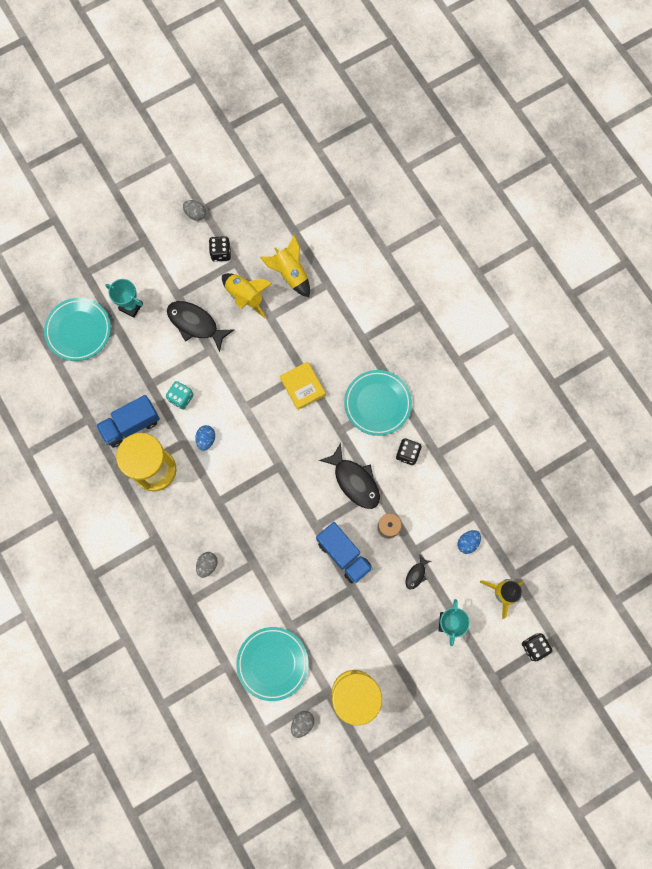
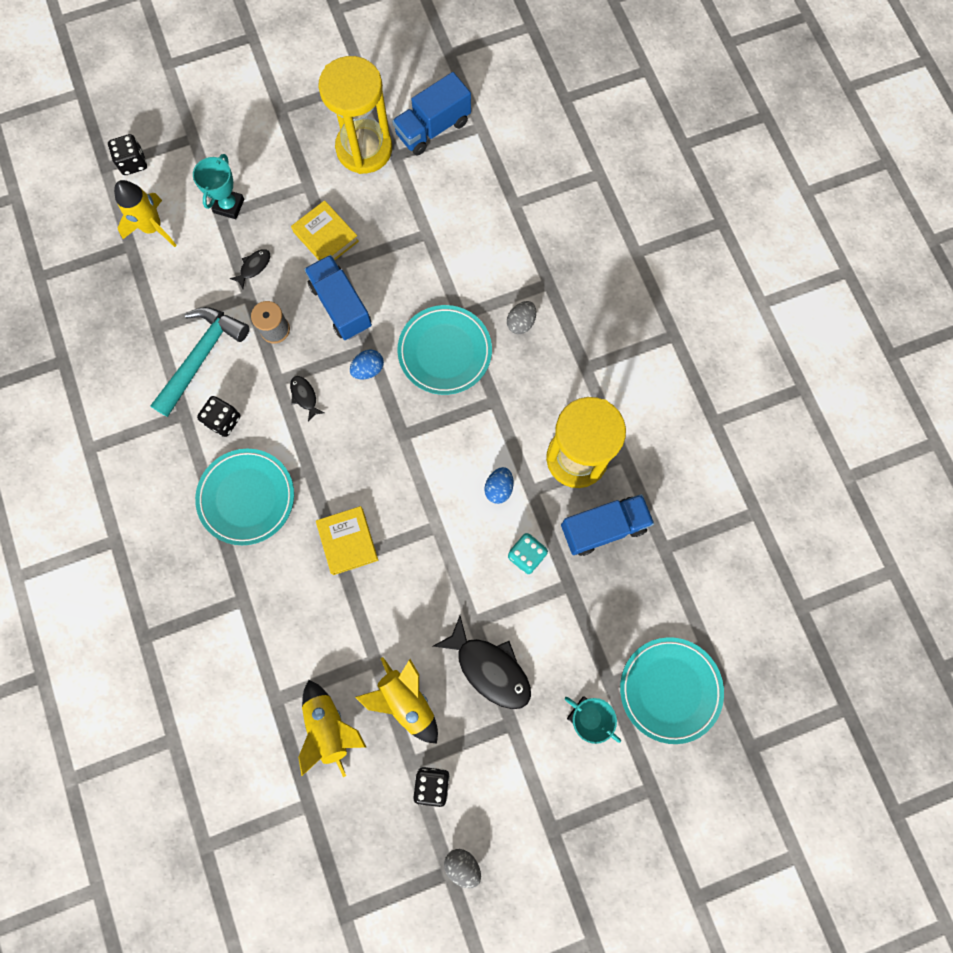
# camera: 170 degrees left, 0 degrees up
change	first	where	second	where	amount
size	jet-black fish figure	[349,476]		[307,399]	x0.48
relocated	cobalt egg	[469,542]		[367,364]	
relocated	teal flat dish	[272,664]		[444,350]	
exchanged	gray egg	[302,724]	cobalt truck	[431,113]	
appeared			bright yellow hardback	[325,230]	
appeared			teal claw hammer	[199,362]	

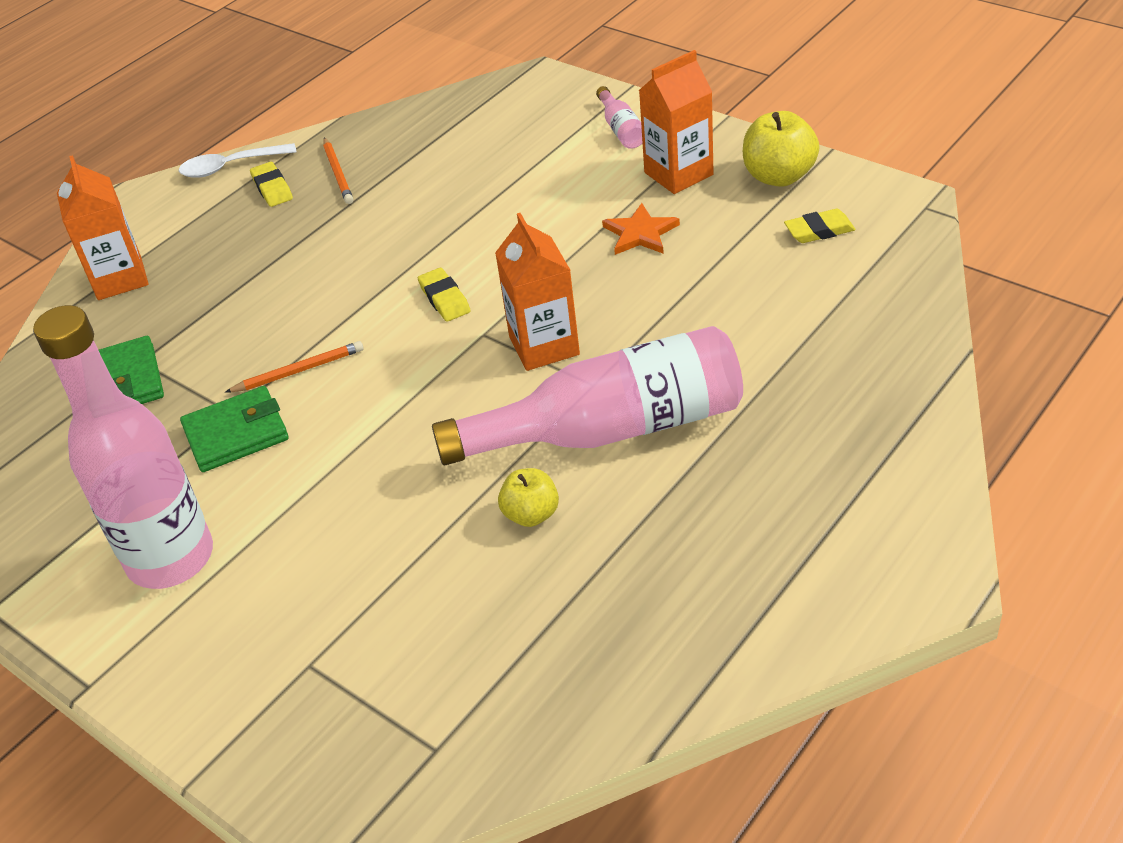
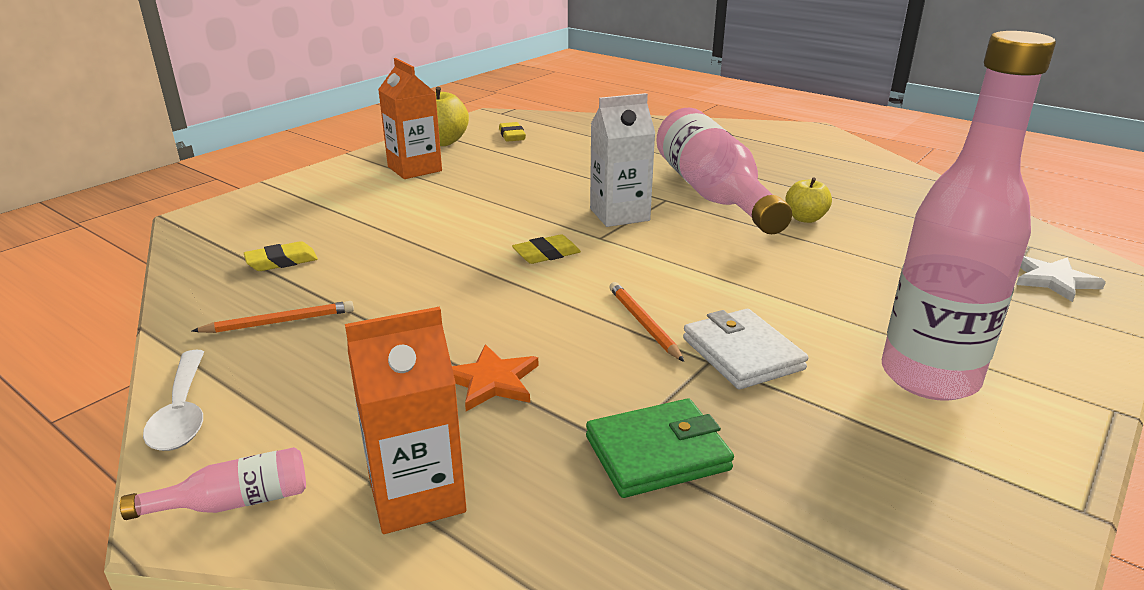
# camera: 95 degrees left, 15 degrees down
change	first	where	second	where	amount
relocated	rose-pink bottle	[619,117]		[213,483]	
relocated	bright yellow gum eraser	[271,184]		[281,256]	
relocated	bright orange five-pointed star	[641,229]		[495,377]	
colour	bright orange juice carton	[537,292]	pure white juice carton	[622,160]	
colour	emerald wallet	[234,429]	pure white wallet	[745,349]	
appeared			pure white five-pointed star	[1061,279]	

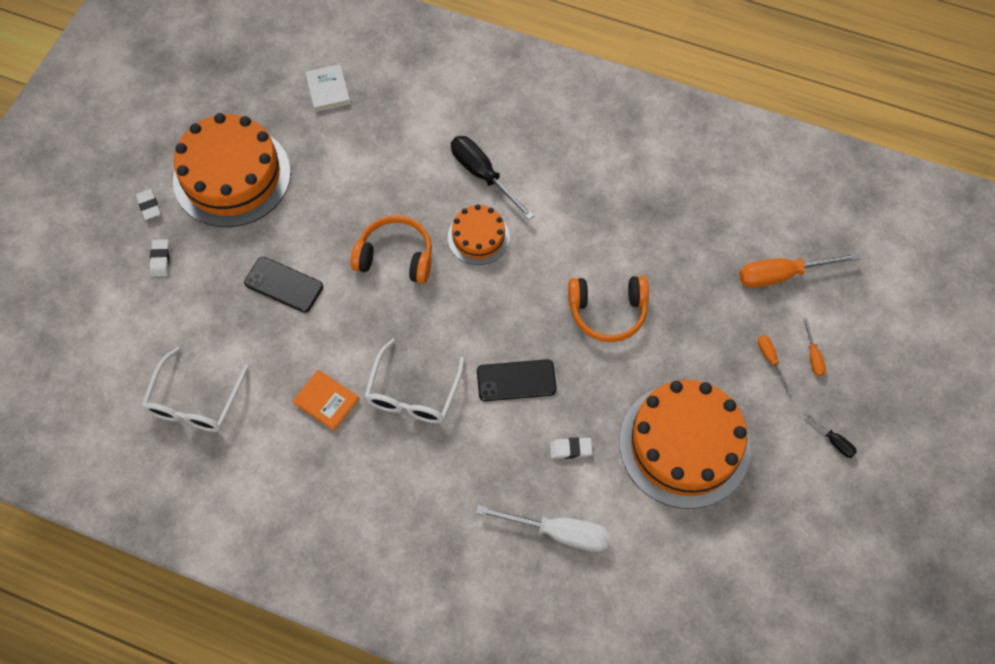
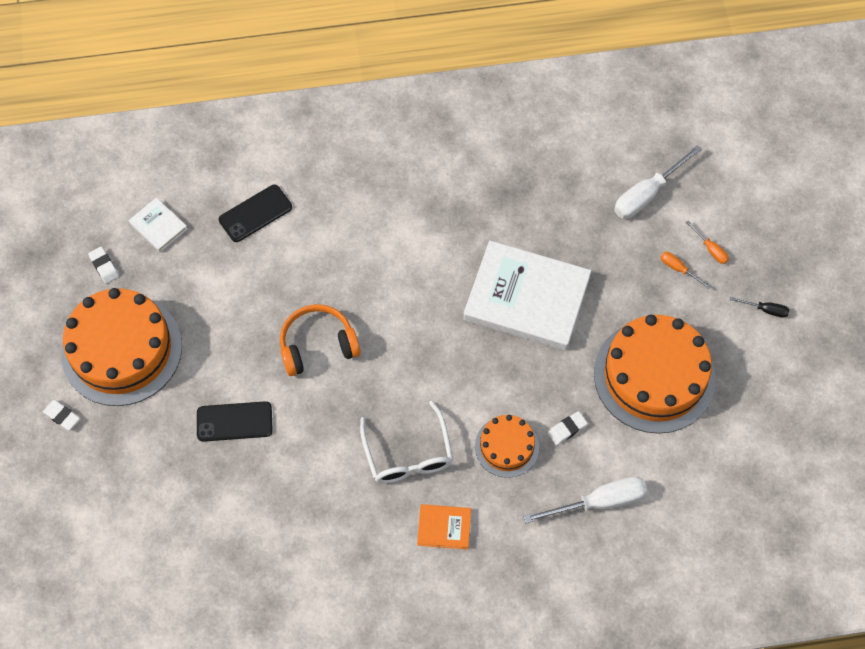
# camera: 30 degrees left, 0 degrees up
change	first	where	second	where	amount
missing	jet-black flat screwdriver	[492,178]			
relocated	bright orange gateau	[479,234]		[507,446]	
relocated	pure white gum eraser	[160,258]		[103,265]	
colour	bright orange flat screwdriver	[799,270]	pure white flat screwdriver	[658,182]	
exchanged	bright orange over-ear headphones	[608,309]	pure white hardback	[527,296]	
missing	pure white eyeglasses	[195,389]			
relocated	jet-black mobile phone	[517,380]		[255,213]	
relocated	bright orange hardback	[326,400]		[444,527]	

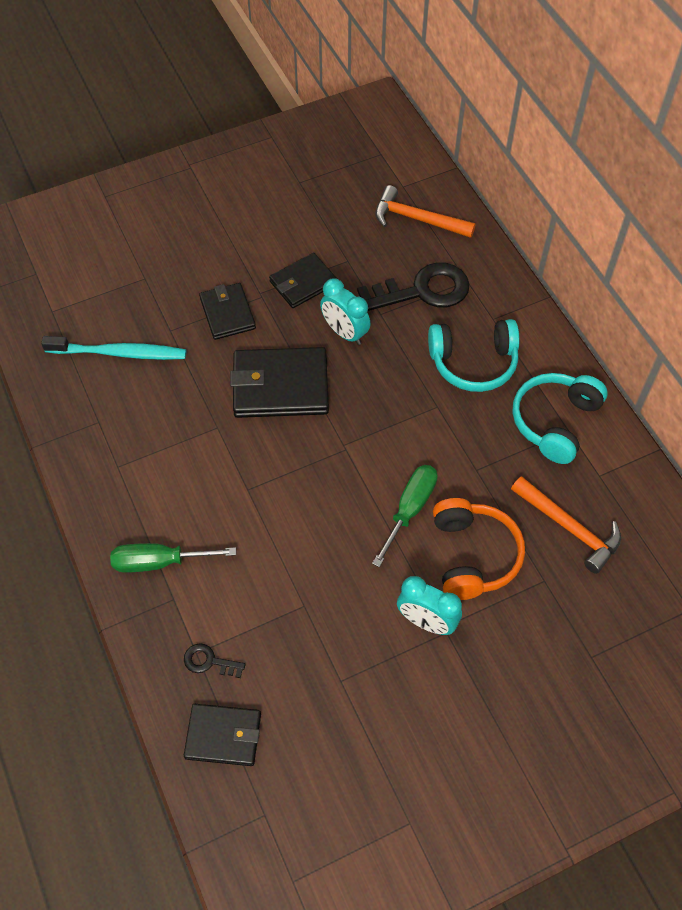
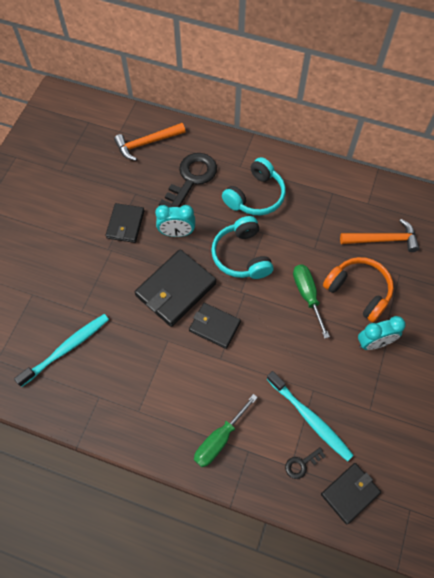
# camera: 45 degrees left, 5 degrees up
change	first	where	second	where	amount
relocated	jet-black wallet	[227,311]		[215,326]	
relocated	teal over-ear headphones	[560,418]		[242,247]	
appeared			teal dental brush	[310,416]	

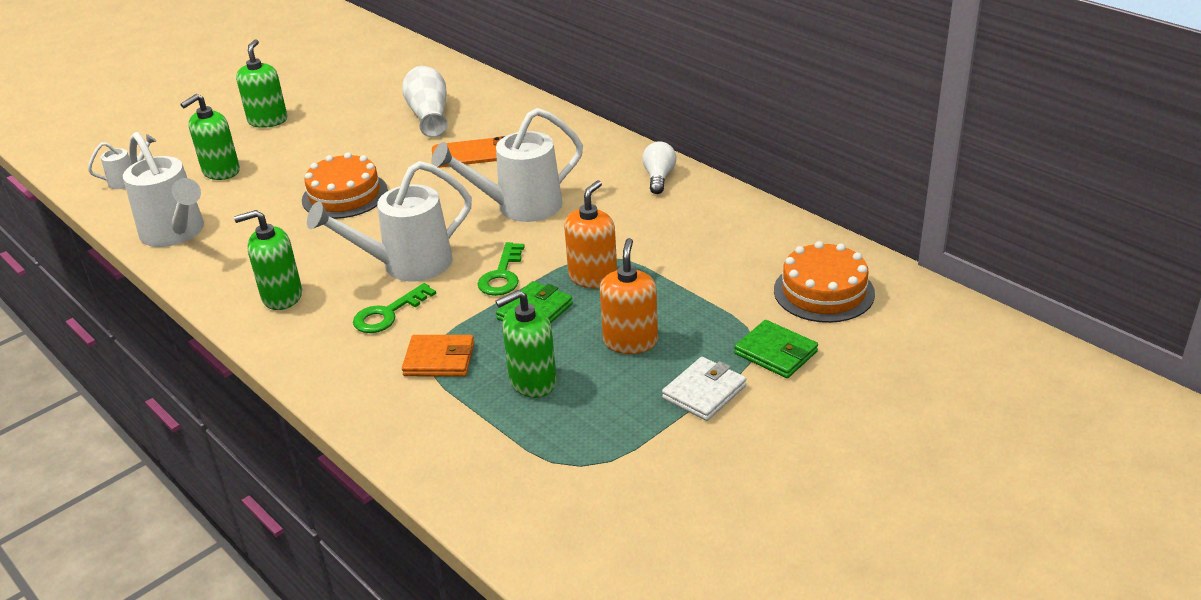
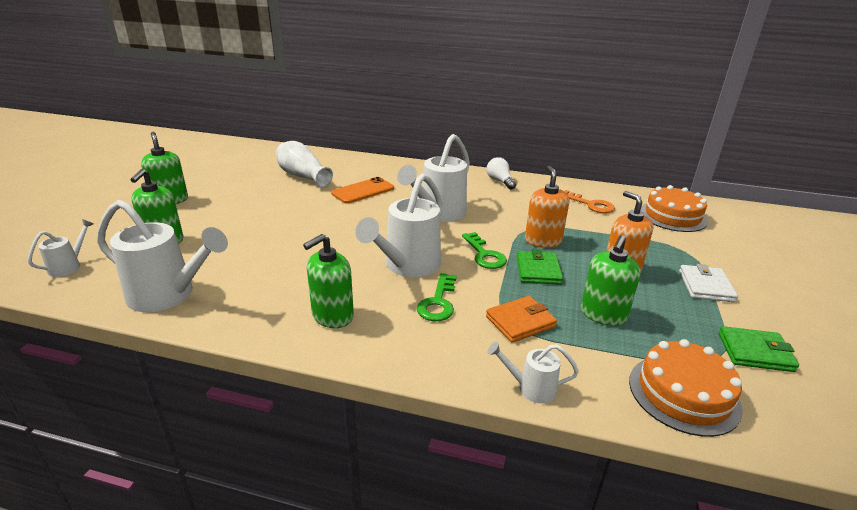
# camera: 35 degrees left, 5 degrees down
change	first	where	second	where	amount
relocated	bright orange gateau	[345,185]		[686,388]	
relocated	emerald wallet	[776,349]		[759,349]	
appeared			bright orange latchkey	[589,201]	
appeared			pure white watering can	[533,372]	

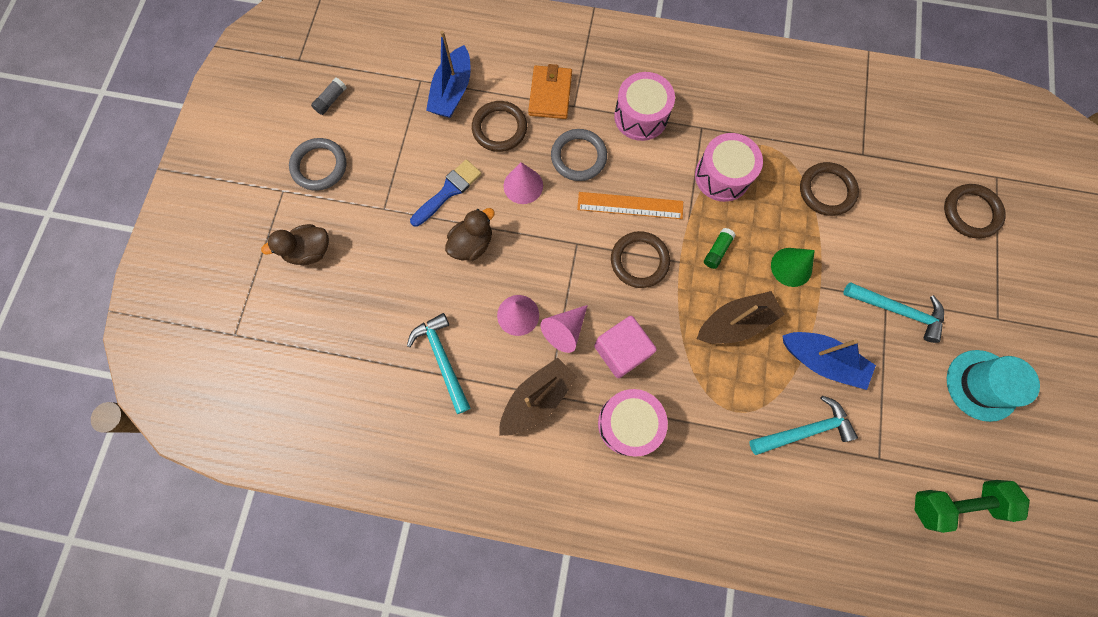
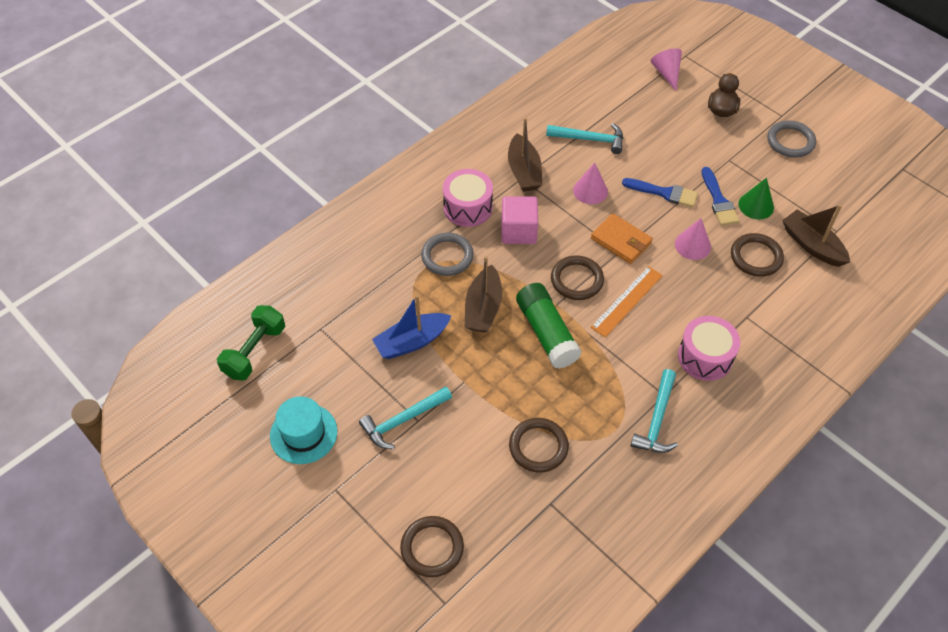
# camera: 125 degrees right, 20 degrees down
change	first	where	second	where	amount
colour	cobalt sailboat	[448,74]	russet sailboat	[816,235]	
relocated	bright orange wallet	[550,91]		[622,238]	
missing	gray glue stick	[328,96]			
relocated	gray ring	[579,155]		[447,254]	
missing	rose-pink drum	[729,167]			
exchanged	russet duck	[470,234]	cobalt paintbrush	[660,192]	
size	emerald glue stick	[719,248]		[549,326]	x2.29
relocated	emerald cone	[793,267]		[756,198]	
relocated	rose-pink cone	[564,329]		[666,69]	
relocated	teal claw hammer	[803,425]		[654,411]	

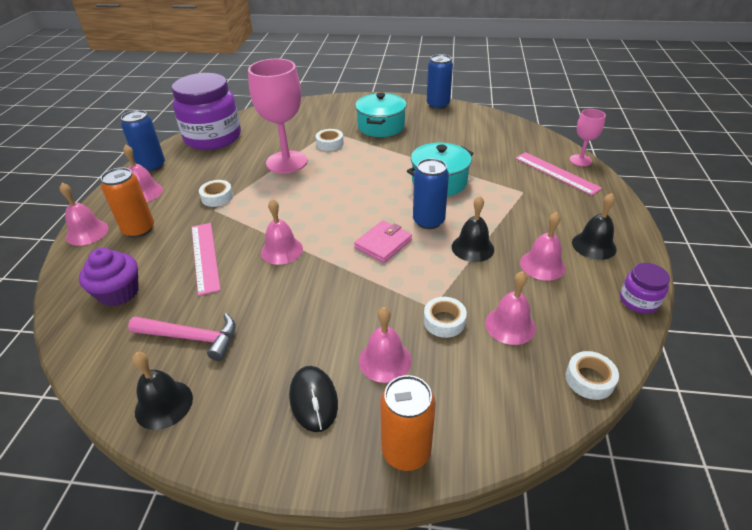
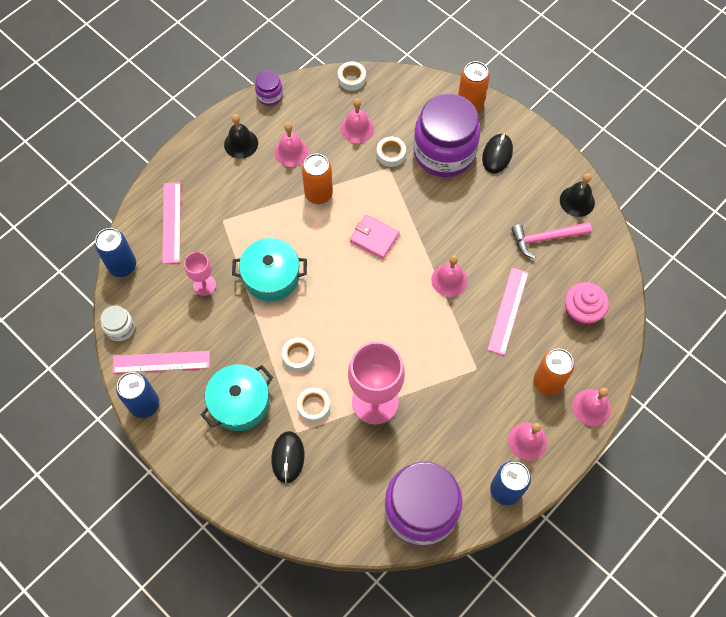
# camera: 145 degrees left, 25 degrees up
change	first	where	second	where	amount
relocated	rose-pink wine glass	[588,137]		[200,274]	
relocated	cobalt can	[431,193]		[115,252]	
relocated	pure white sticky tape	[216,193]		[298,354]	
exchanged	jet-black school bell	[473,229]	bright orange can	[317,179]	
spun	rose-pink wallet	[383,242]		[374,237]	45 degrees clockwise
colour	purple muffin	[109,277]	rose-pink muffin	[587,304]	
exchanged	rose-pink school bell	[385,345]	purple preserve jar	[447,135]	
spun	rose-pink claw hammer	[181,337]		[551,240]	60 degrees counterclockwise
appeared			pure white preserve jar	[117,323]	
appeared			rose-pink ruler	[161,362]	
appeared			jet-black PC mouse	[288,457]	

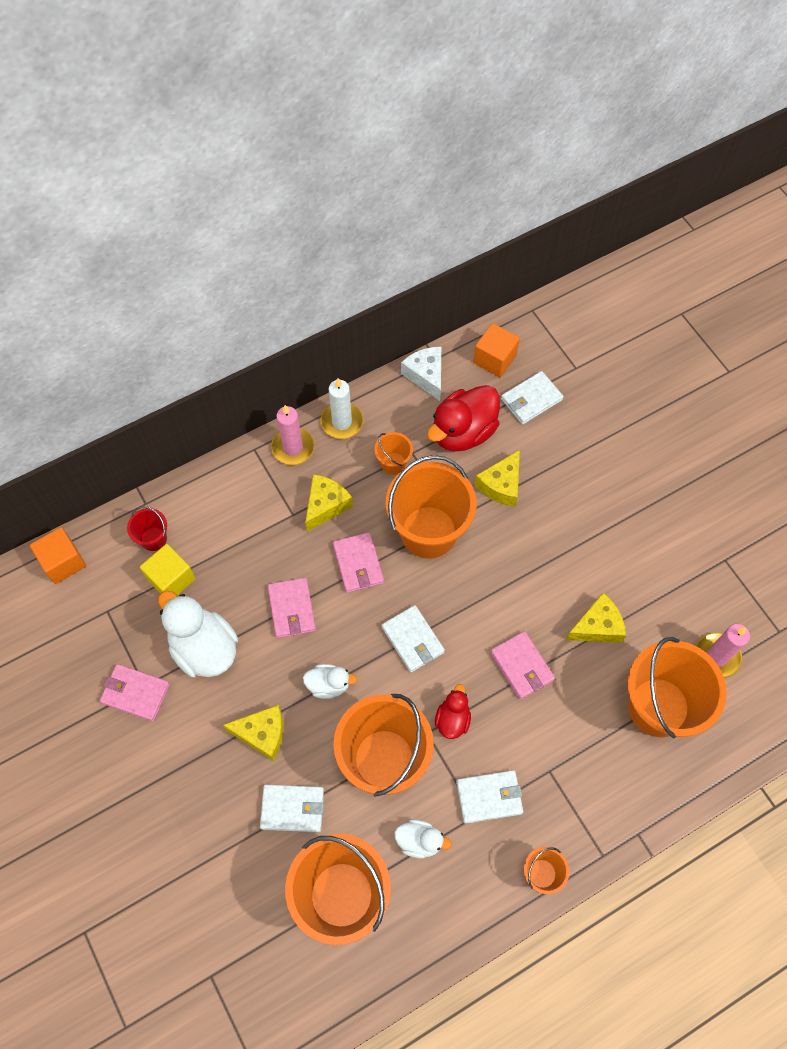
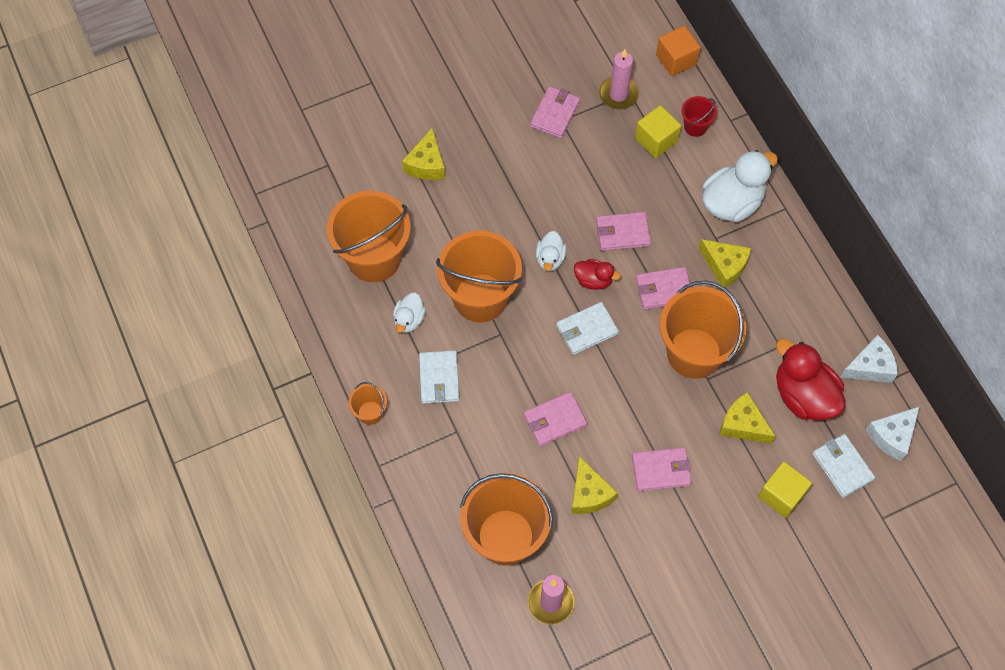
# camera: 95 degrees right, 0 degrees up
change	first	where	second	where	amount
exchanged	bright orange cube	[496,350]	pure white piece of cheese	[893,433]	
missing	pure white wax candle	[341,408]			
relocated	rose-pink wax candle	[292,435]		[619,79]	
missing	bright orange pail	[393,453]			
relocated	pure white duck	[198,634]		[740,186]	
relocated	red duck	[453,711]		[597,274]	
relocated	bright yellow piece of cheese	[253,733]		[423,154]	
missing	pure white wallet	[292,808]			
appeared			rose-pink wallet	[661,469]	
appeared			bright yellow cube	[785,490]	

